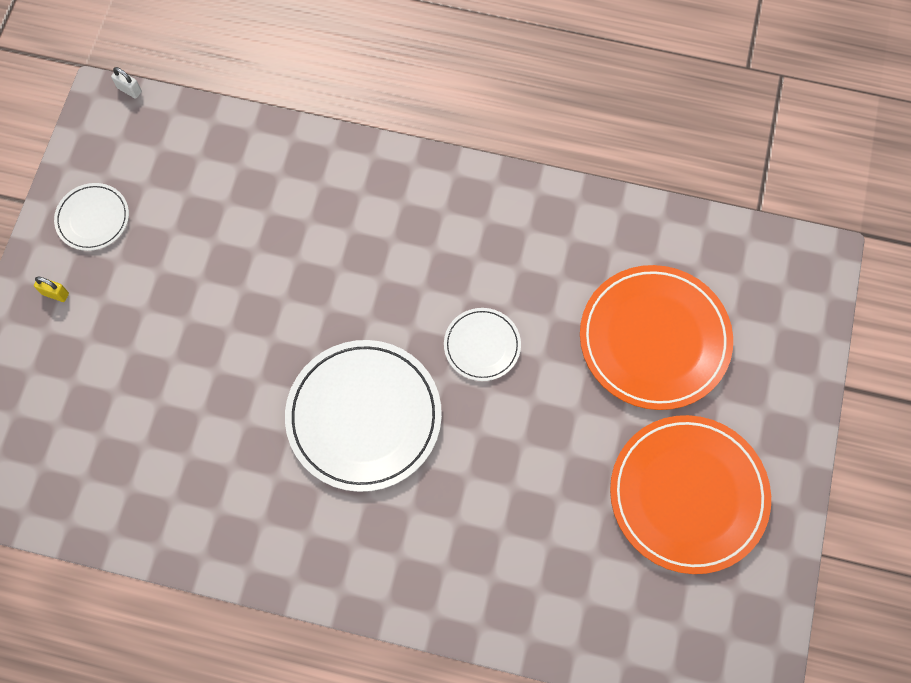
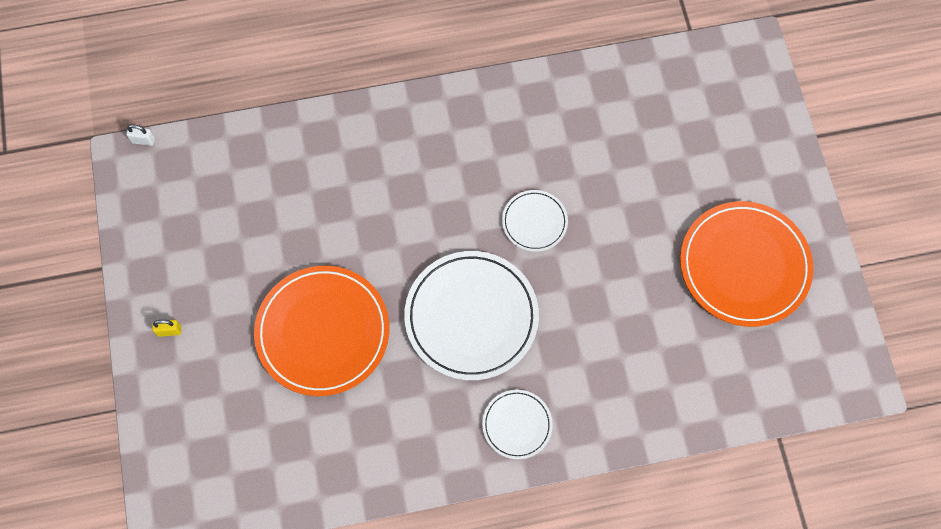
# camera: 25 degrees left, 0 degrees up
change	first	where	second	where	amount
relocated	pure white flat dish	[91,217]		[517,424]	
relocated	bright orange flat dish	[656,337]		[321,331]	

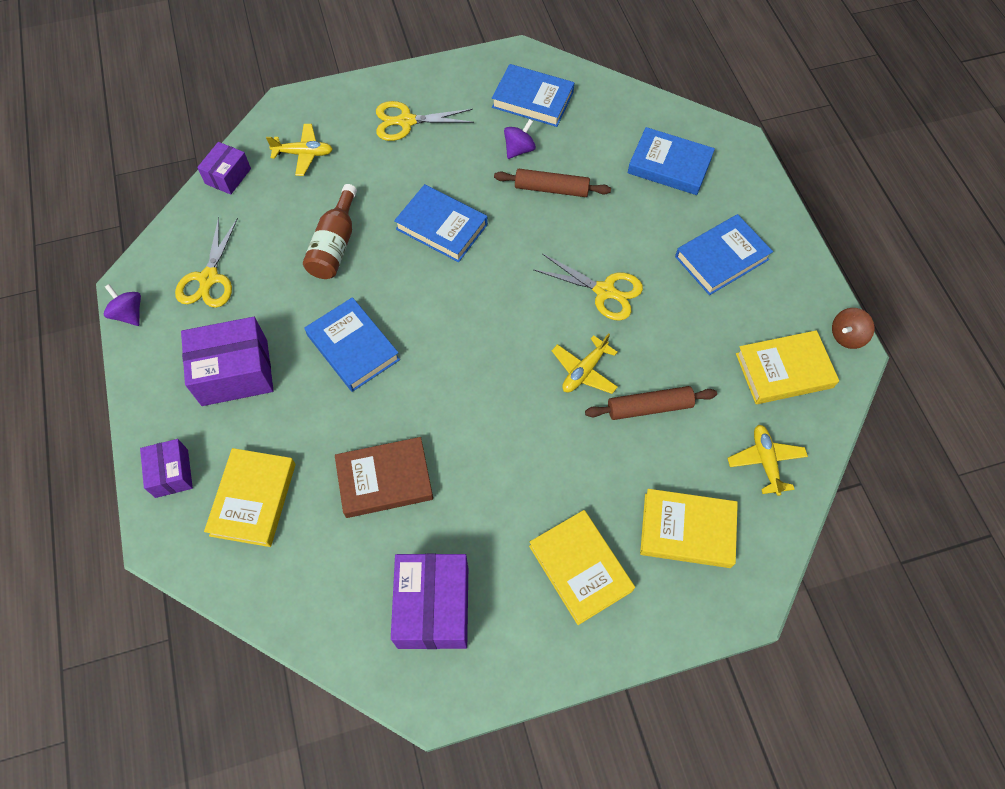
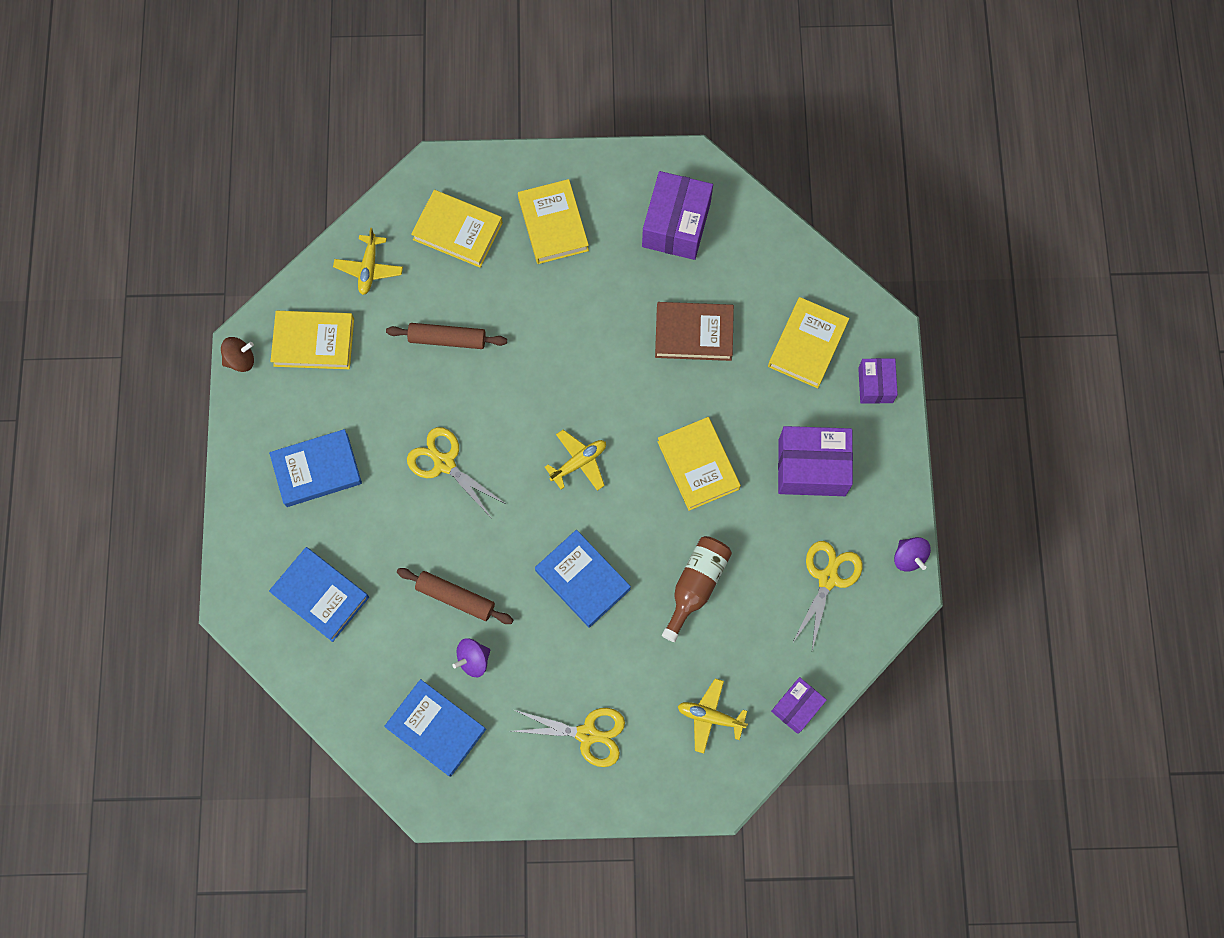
# camera: 165 degrees left, 10 degrees up
change	first	where	second	where	amount
colour	cobalt hardback	[352,344]	bright yellow hardback	[699,464]	
relocated	bright yellow aeroplane	[585,363]		[575,460]	

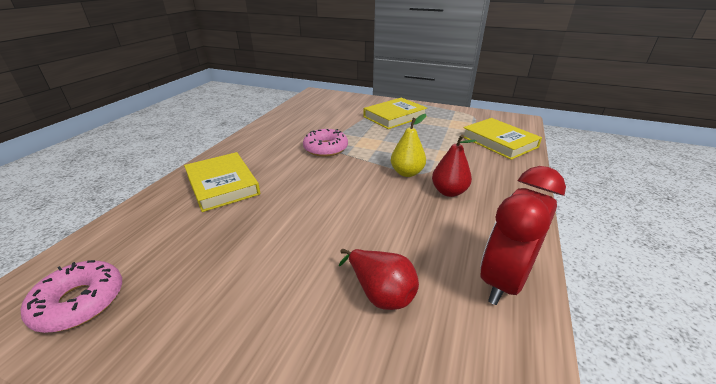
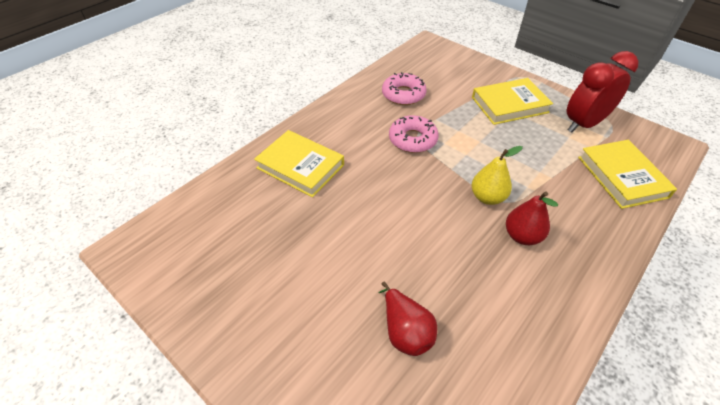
# camera: 20 degrees right, 15 degrees up
change	first	where	second	where	amount
spun	bright yellow hardback	[222,182]		[299,164]	45 degrees counterclockwise
relocated	red clock	[523,235]		[603,92]	
relocated	rose-pink donut	[71,296]		[404,88]	

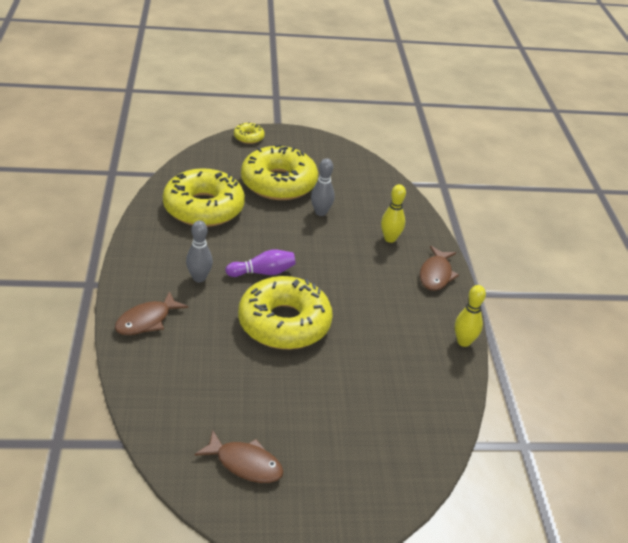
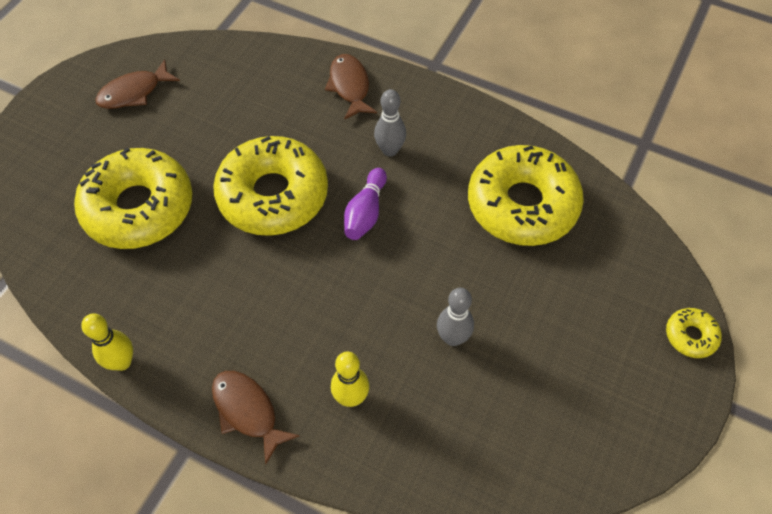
# camera: 125 degrees right, 20 degrees up
change	first	where	second	where	amount
relocated	bright yellow donut	[279,172]		[133,198]	

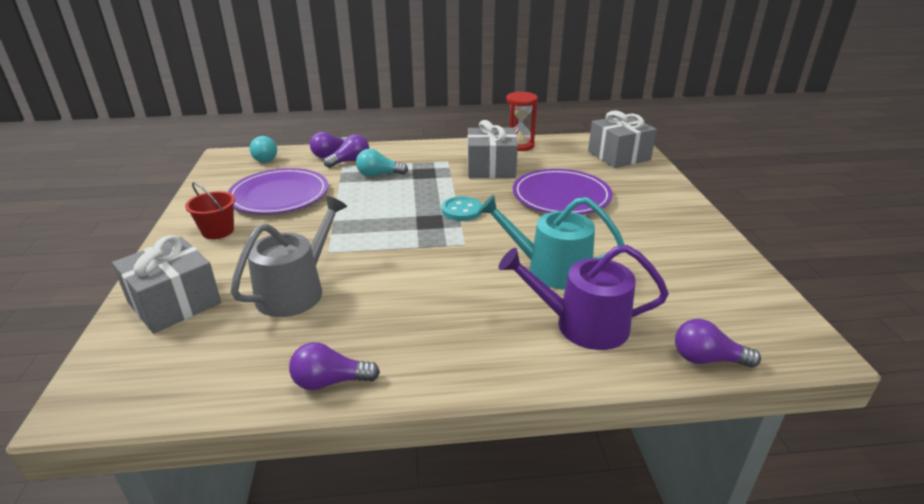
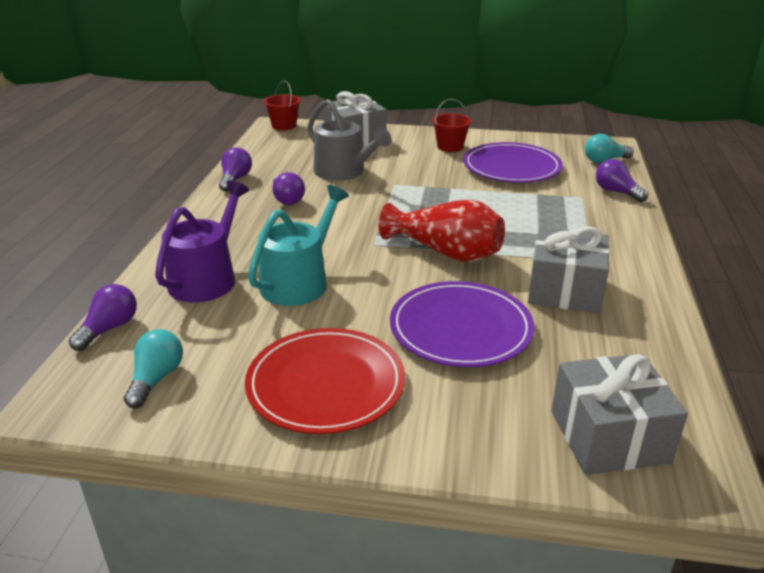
# camera: 105 degrees right, 0 degrees up
change	first	where	second	where	amount
missing	red sand timer	[522,121]			
relocated	purple bulb	[346,151]		[289,188]	
relocated	teal bulb	[382,163]		[153,368]	
exchanged	teal button	[462,208]	red vase	[442,230]	
appeared			red pail	[282,105]	
appeared			red flat dish	[325,381]	

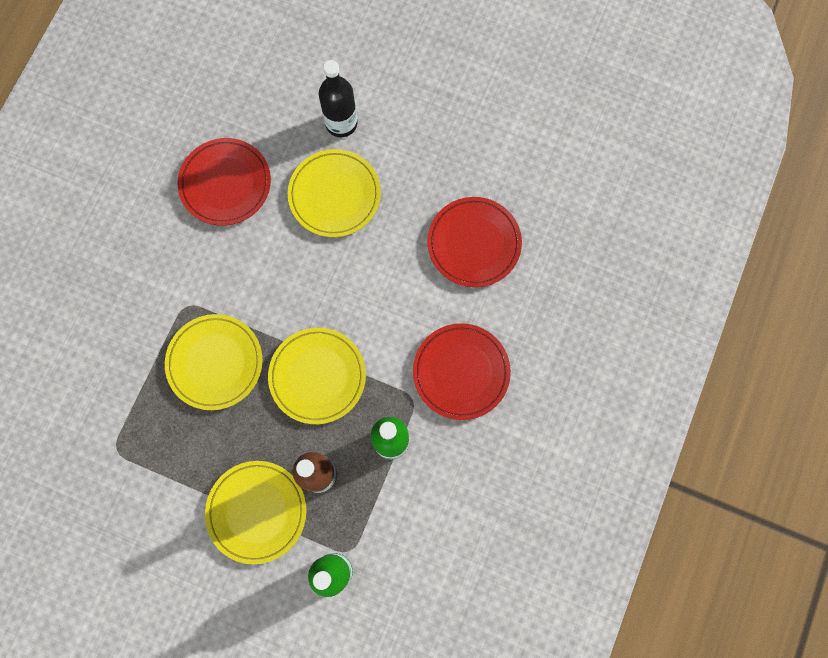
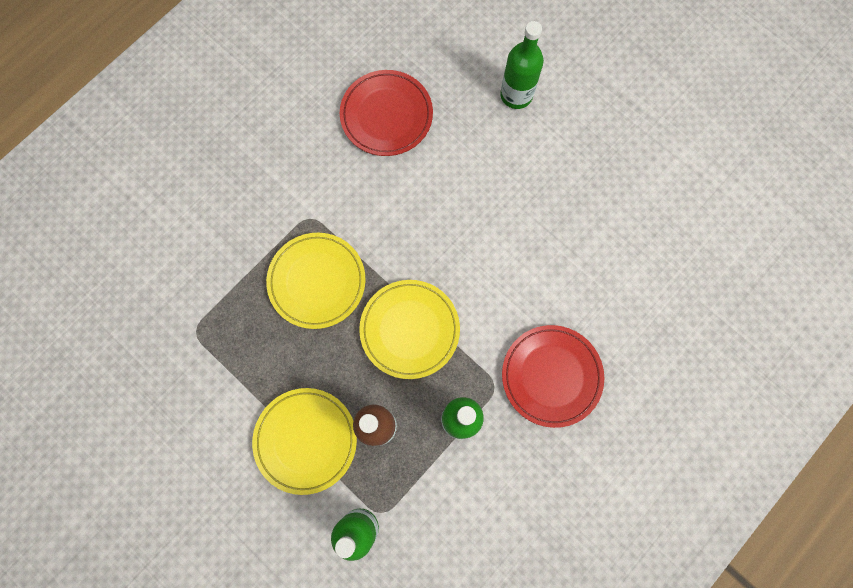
# camera: 20 degrees right, 0 degrees up
change	first	where	second	where	amount
colour	jet-black bottle	[338,98]	emerald bottle	[522,65]	
missing	bright yellow flat dish	[334,193]			
missing	red flat dish	[474,242]			

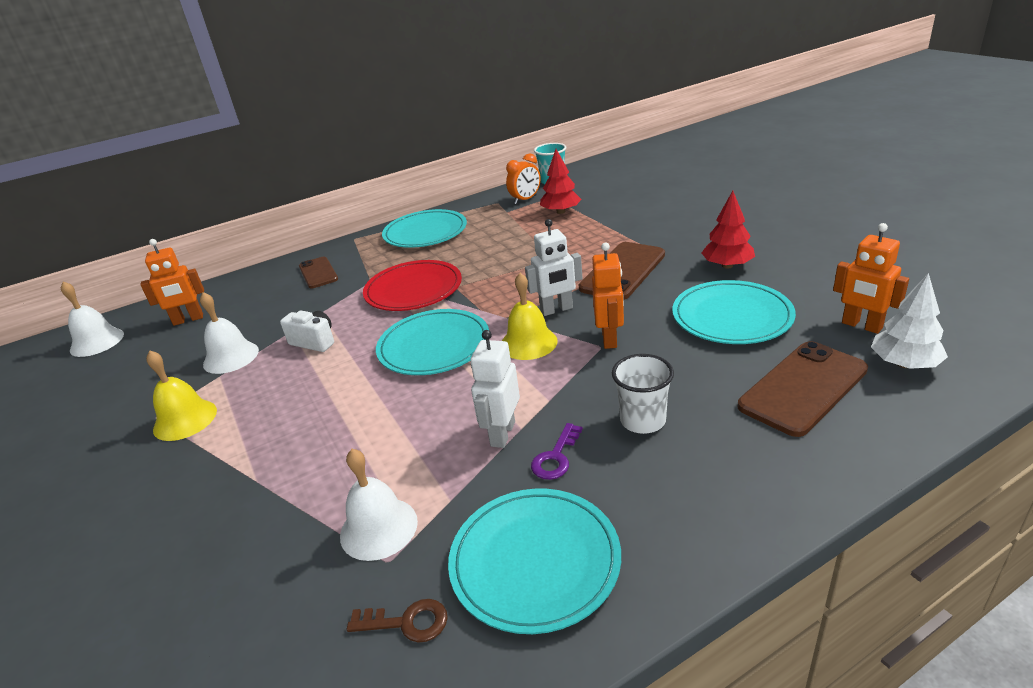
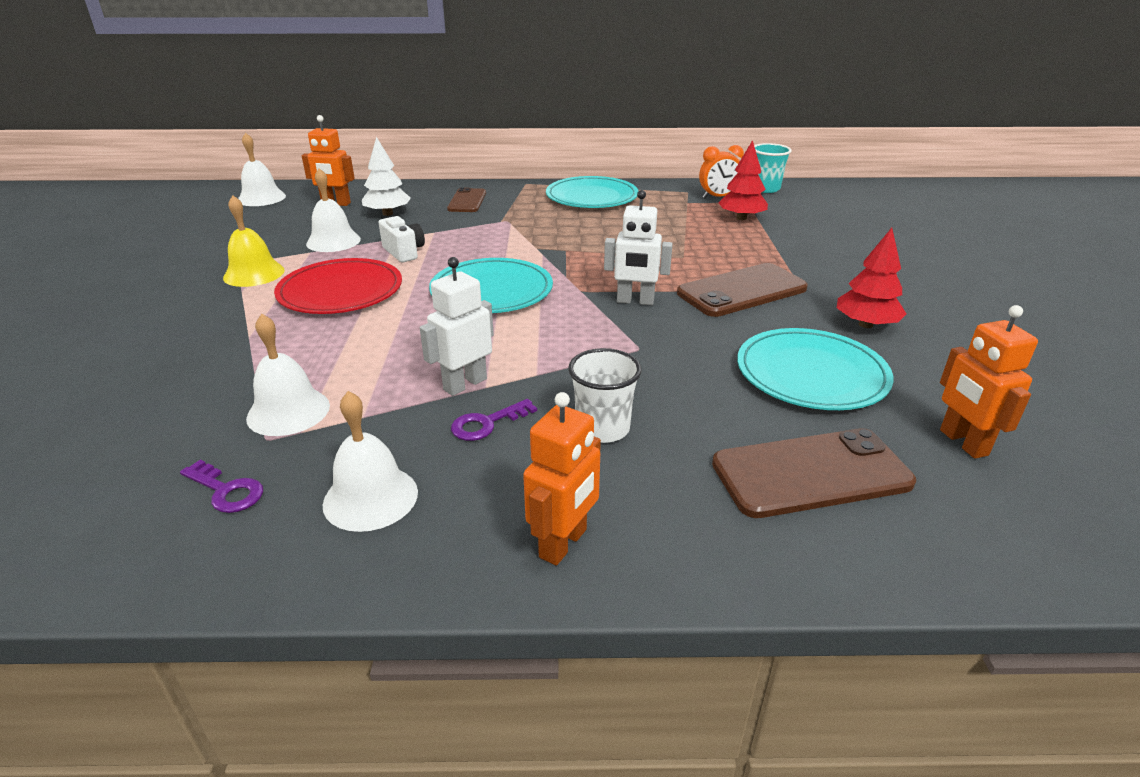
# camera: 25 degrees right, 0 degrees up
change	first	where	second	where	amount
relocated	bright orange robot	[608,296]		[562,479]	
relocated	red flat dish	[412,285]		[338,286]	
missing	bright yellow school bell	[530,316]			
relocated	pure white tree	[909,321]		[386,176]	
exchanged	teal flat dish	[534,561]	pure white school bell	[370,461]	
colour	russet latchkey	[397,621]	purple latchkey	[221,486]	

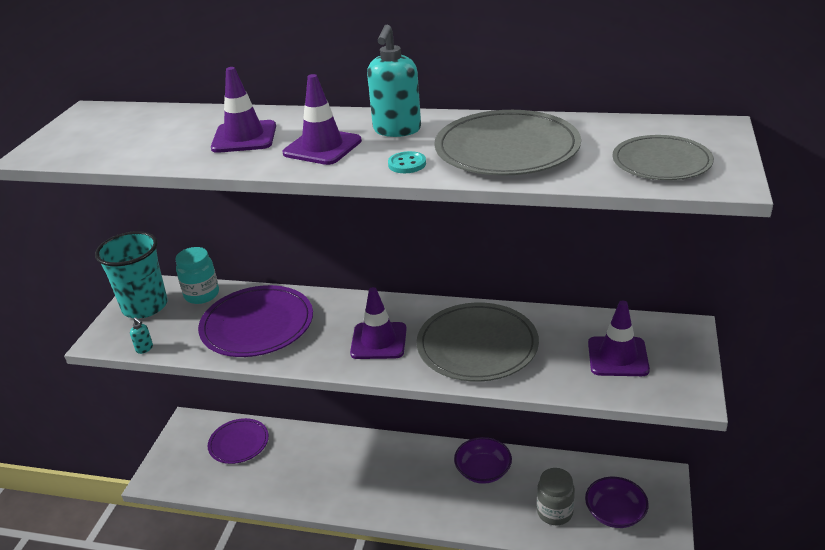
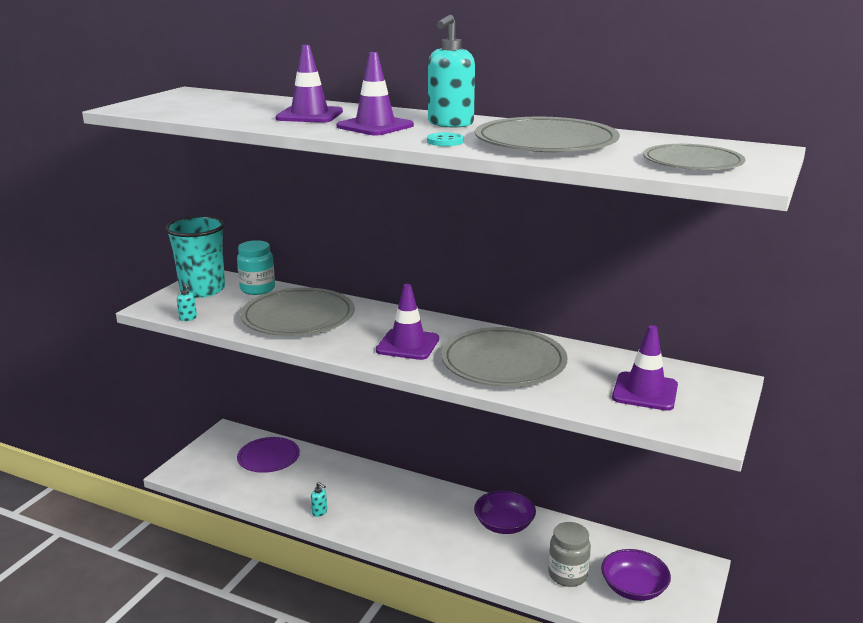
# camera: 10 degrees right, 10 degrees down
change	first	where	second	where	amount
colour	purple flat dish	[255,321]	gray flat dish	[297,312]	
appeared			teal soap pump	[319,499]	

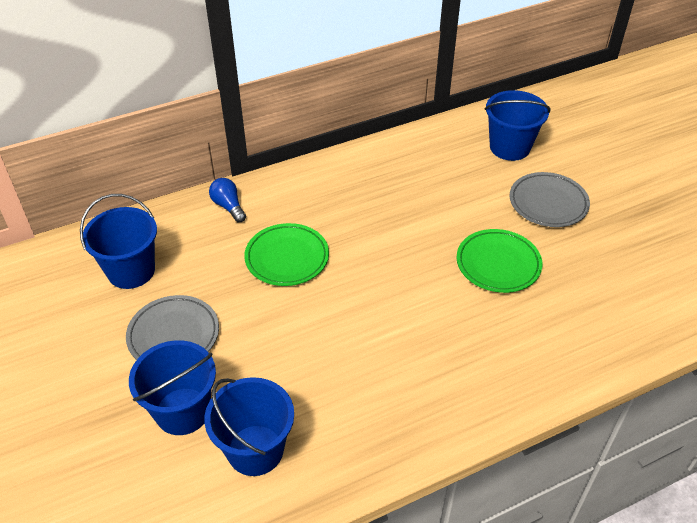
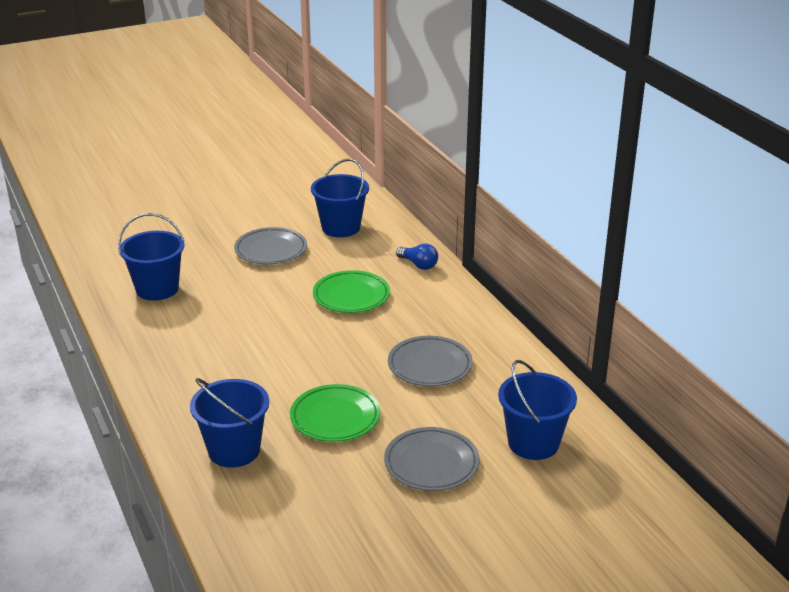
# camera: 90 degrees right, 15 degrees down
change	first	where	second	where	amount
spun	cobalt bulb	[227,200]		[417,256]	75 degrees clockwise
relocated	cobalt pail	[172,387]		[229,423]	
appeared			gray flat dish	[430,361]	

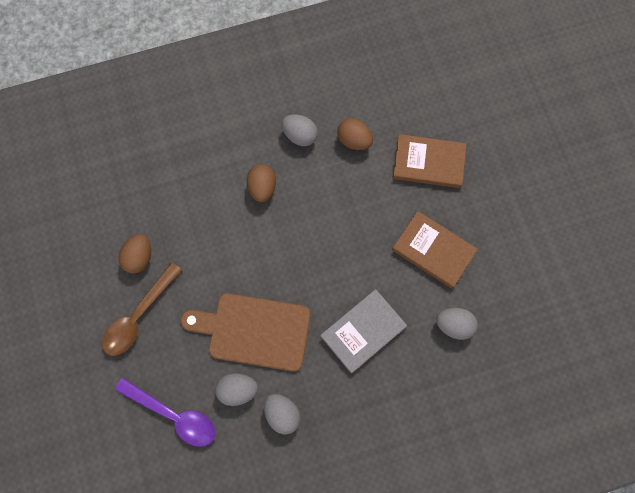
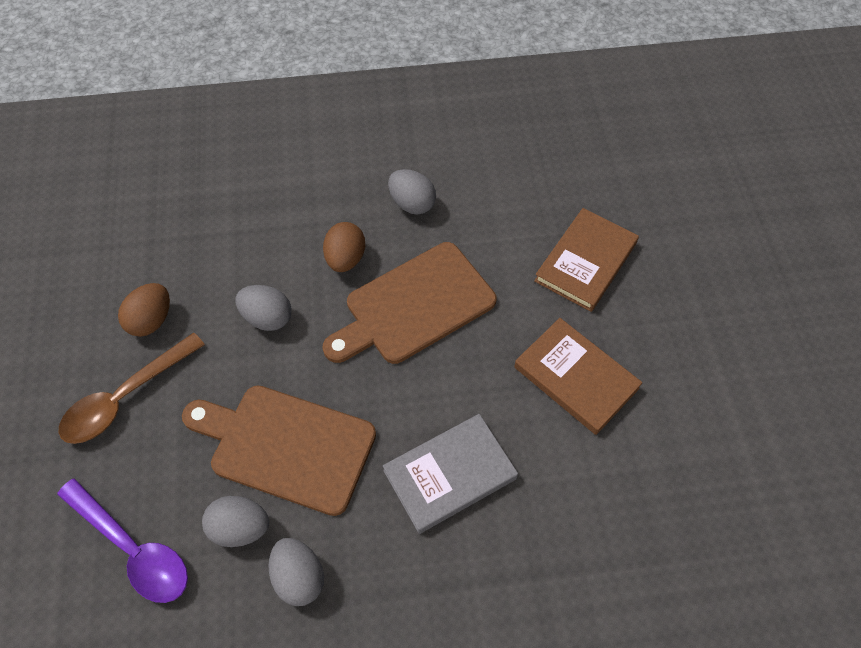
# camera: 10 degrees right, 15 degrees down
change	first	where	second	where	amount
missing	russet egg	[355,134]			
spun	russet hardback	[429,161]		[586,260]	75 degrees counterclockwise
relocated	gray egg	[457,324]		[263,308]	
appeared			russet chopping board	[409,303]	

